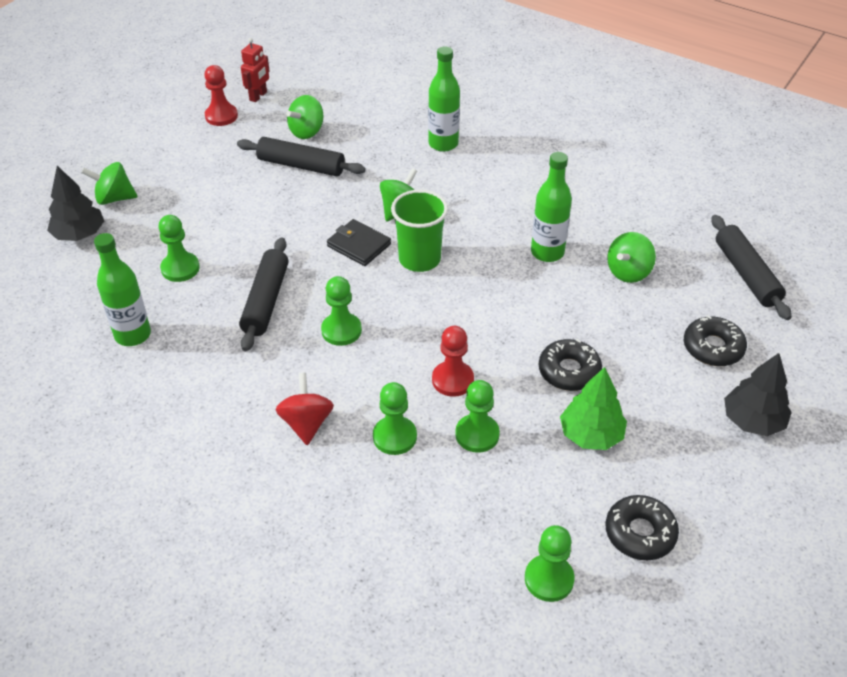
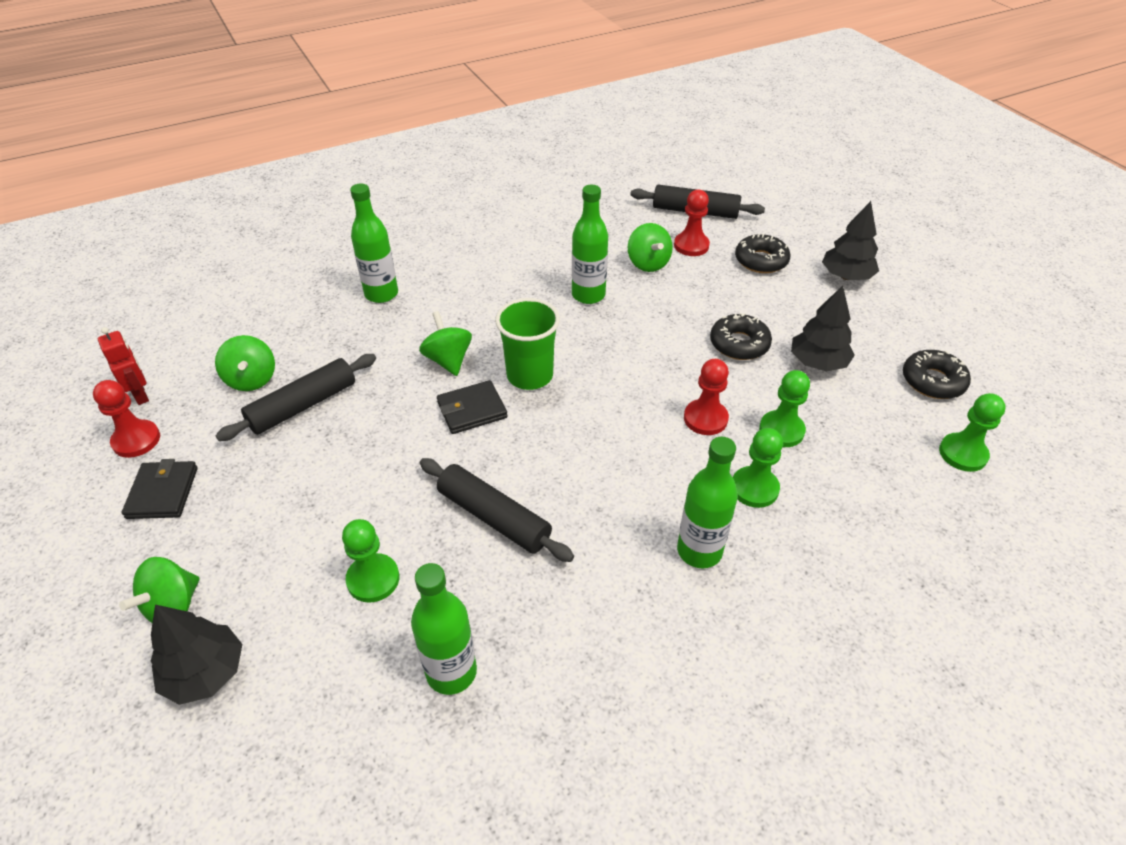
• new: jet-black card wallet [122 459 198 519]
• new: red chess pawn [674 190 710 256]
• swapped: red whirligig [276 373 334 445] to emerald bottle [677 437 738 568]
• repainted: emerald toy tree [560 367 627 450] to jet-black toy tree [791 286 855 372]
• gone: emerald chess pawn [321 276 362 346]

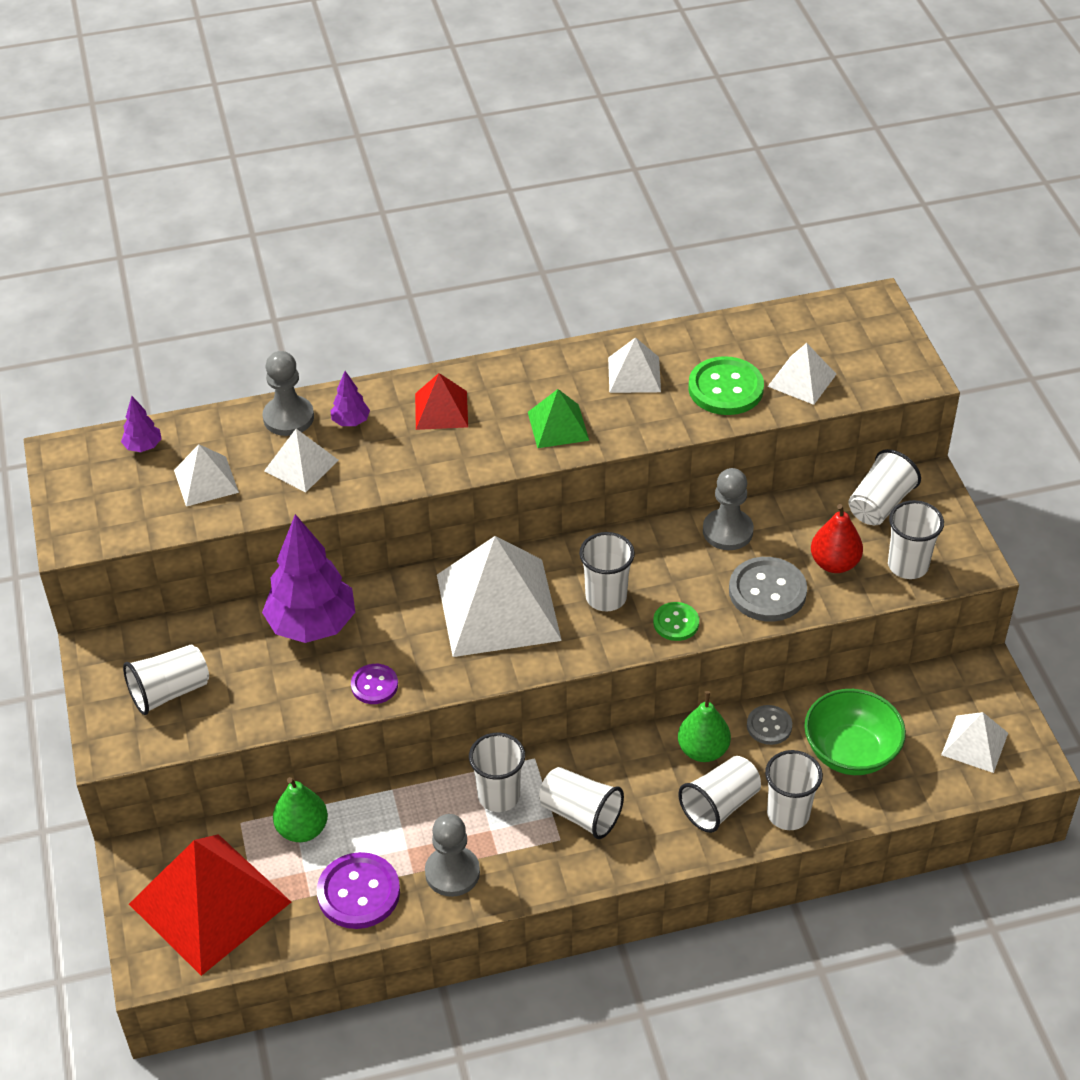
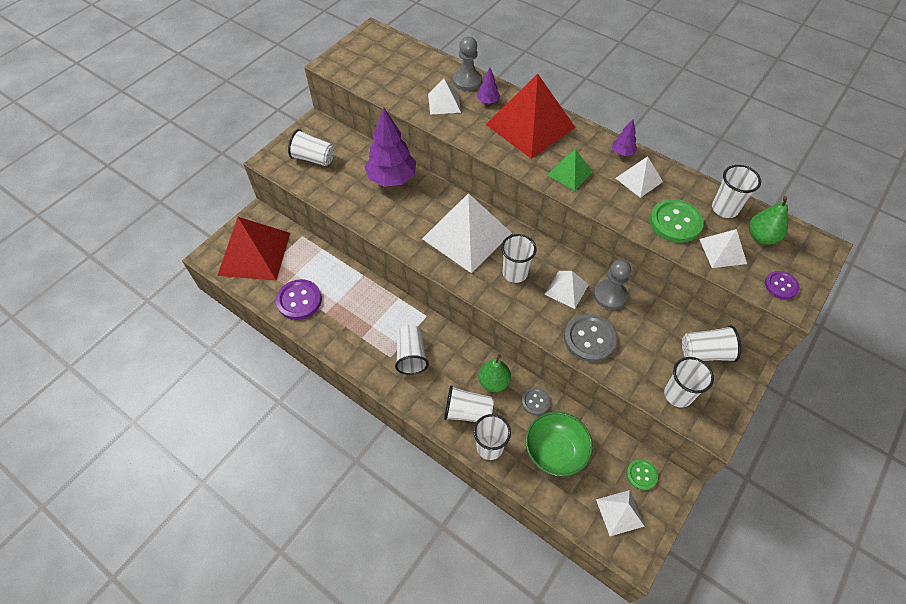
• scaled: red pyramid [415 373 468 430] = [485 74 576 159] x2.03
• shifted: pure white pyramid [174 444 239 507] to [544 271 589 309]
• shifted: violet toy tree [121 396 162 452] to [612 119 637 156]
• shifted: emerald button [653 602 699 641] to [626 459 658 491]
• shifted: pure white tumbler [469 733 525 812] to [712 165 761 218]
• shifted: emerald pear fruit [273 777 328 842] to [749 196 788 245]
• shifted: violet button [351 664 398 704] to [765 271 800 299]
• gone: ash-grey chess pawn [425 814 480 897]
• gone: red pear fruit [811 504 863 573]

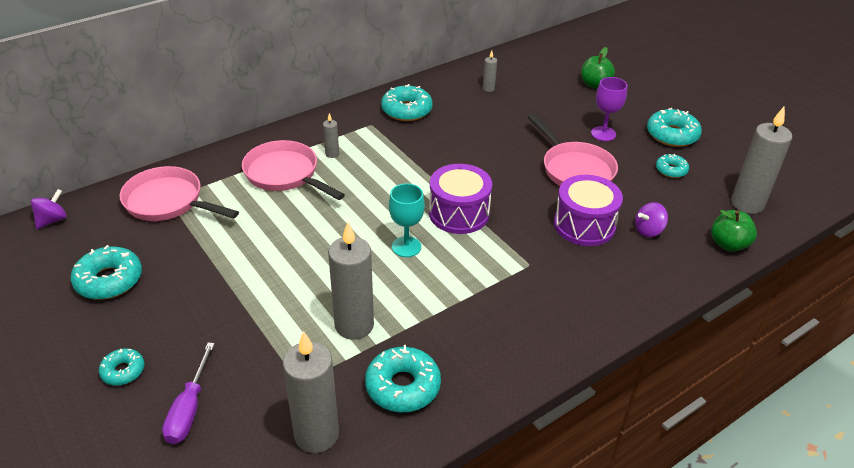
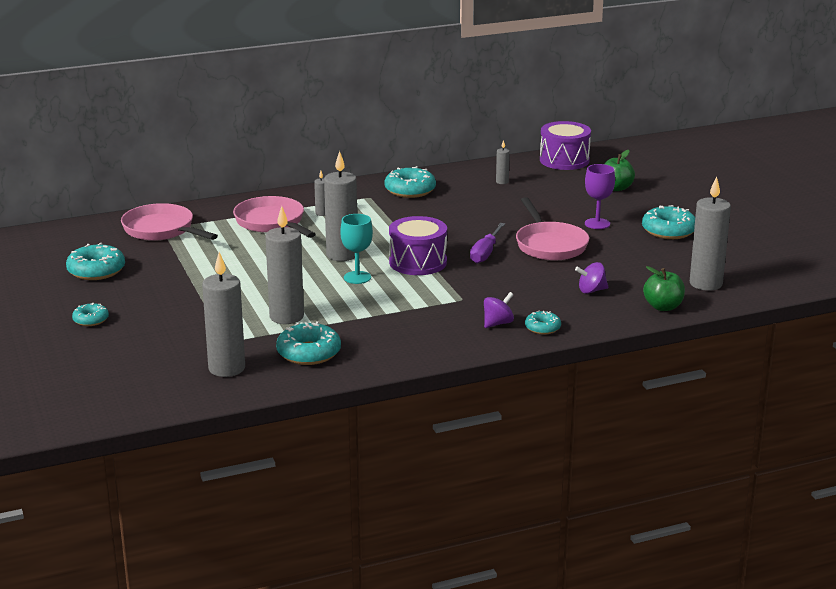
• new: ash-grey wax candle [324 151 357 261]
• shifted: violet hand screwdriver [162 342 215 444] to [470 223 505 263]
• shifted: violet whirligig [31 189 67 229] to [484 292 514 328]
• shifted: teal glazed donut [656 154 689 178] to [525 311 561 334]
• shifted: violet toy drum [554 175 623 246] to [540 121 591 170]

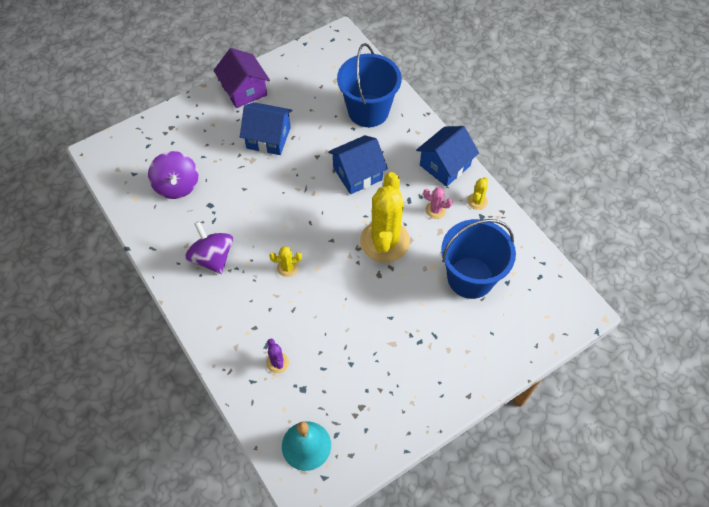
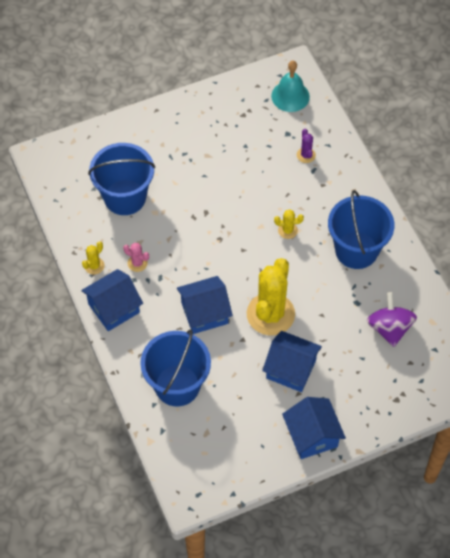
• shifted: bright yellow prickly plant [360 172 410 263] to [247 258 295 336]
• repainted: violet cottage [213 48 270 108] to blue cottage [282 397 346 459]
• swapped: violet whirligig [185 221 233 274] to blue sand bucket [328 190 394 269]

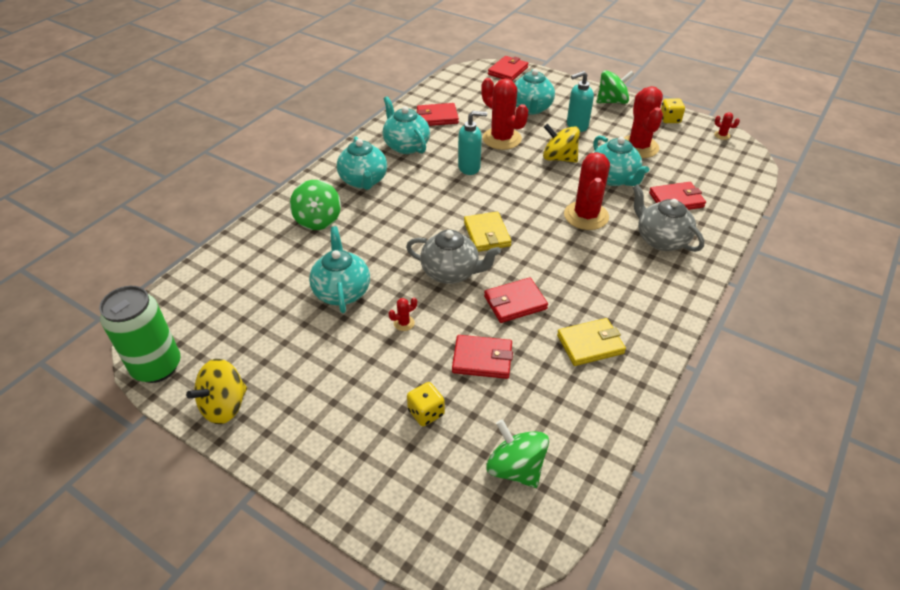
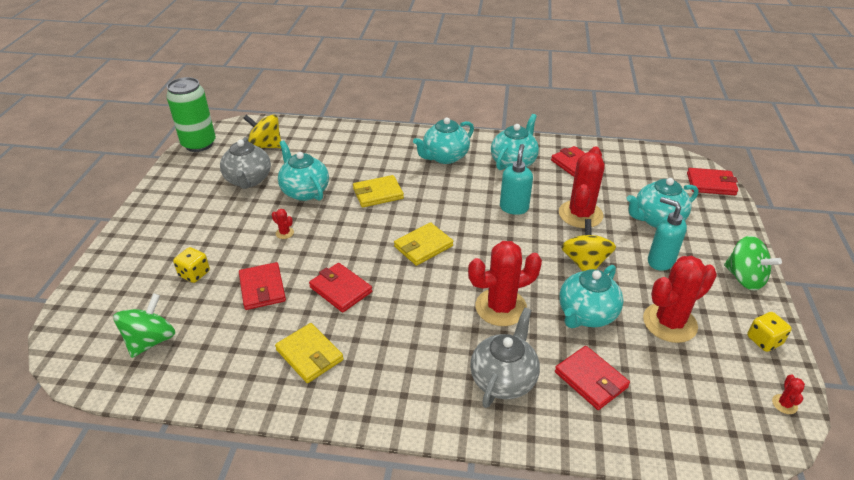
• shifted: ash-grey tea pot [406 230 501 284] to [220 137 271 189]
• shifted: bright yellow whirligig [186 359 247 424] to [243 115 281 148]
• rotated: teal tea pot [309 226 370 313] = [278 140 329 201] 90 degrees counterclockwise
• new: bright yellow card wallet [353 175 404 207]
• rotated: teal pump bottle [458 111 487 175] = [500 144 533 215] 135 degrees counterclockwise
• gone: emerald whirligig [290 180 341 230]

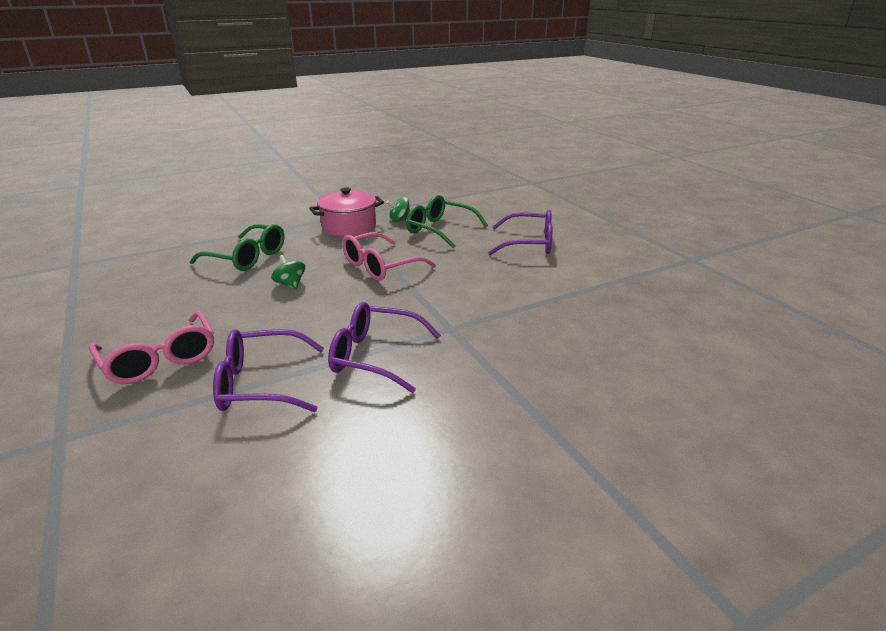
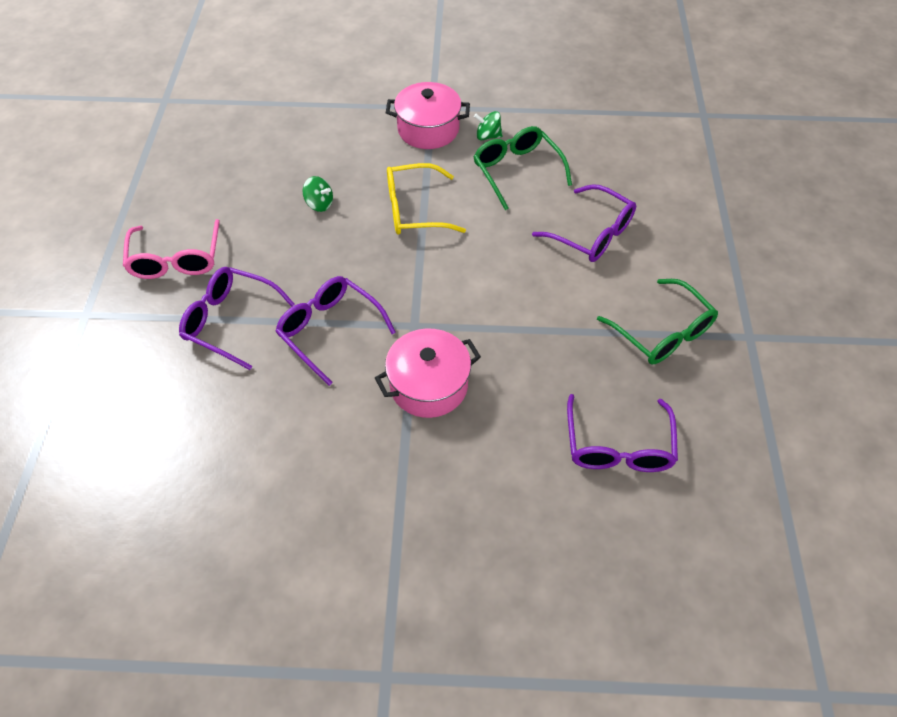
• rotated: emerald whirligig [271 255 305 290] = [303 176 333 212] 120 degrees clockwise
• new: rosy pot [375 328 481 418]
• repainted: rosy eyeglasses [342 232 436 281] to bright yellow eyeglasses [387 163 466 235]
• new: violet eyeglasses [567 394 678 472]
• shifted: emerald eyeglasses [190 224 284 271] to [597 279 718 364]

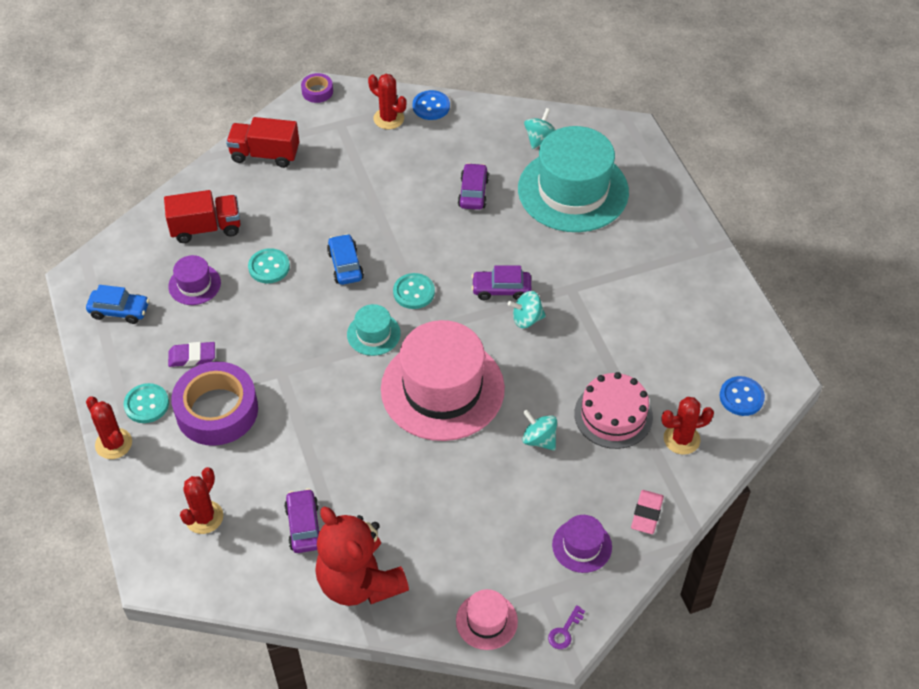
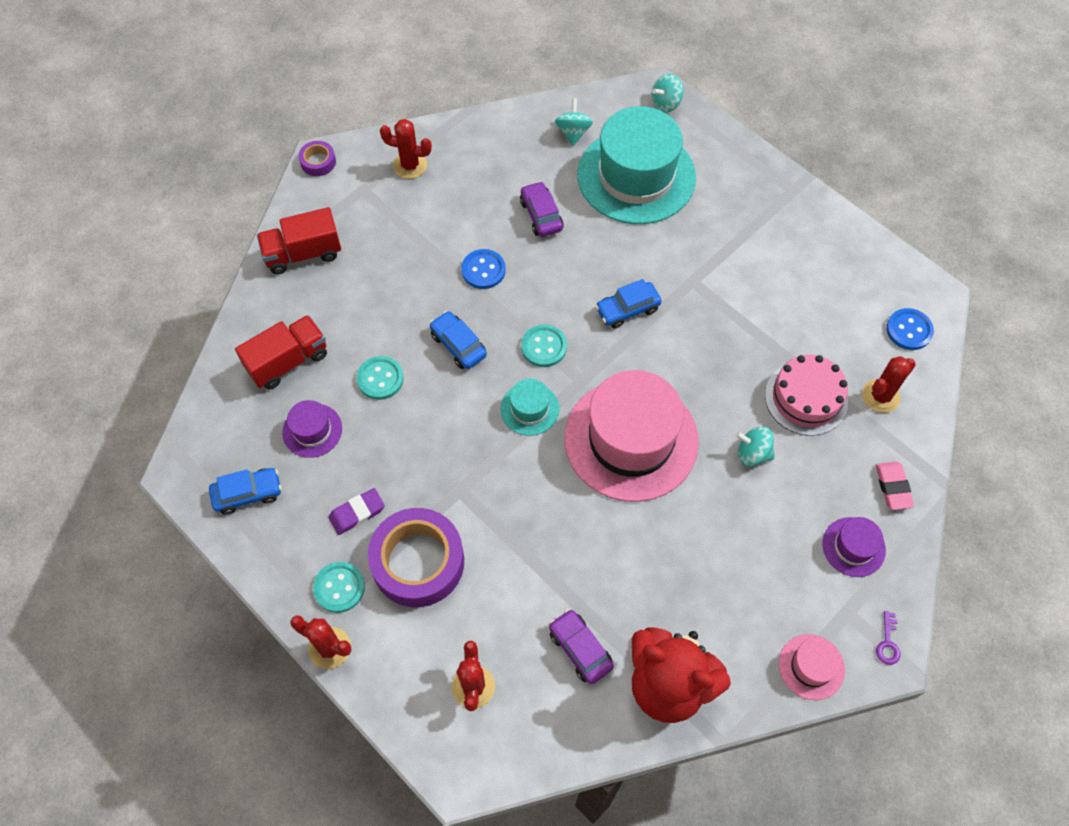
• shifted: blue button [413 90 450 120] to [461 249 506 289]
• repainted: violet toy car [472 265 531 300] to blue toy car [595 279 662 328]
• shifted: teal whirligig [508 291 546 328] to [652 74 683 113]

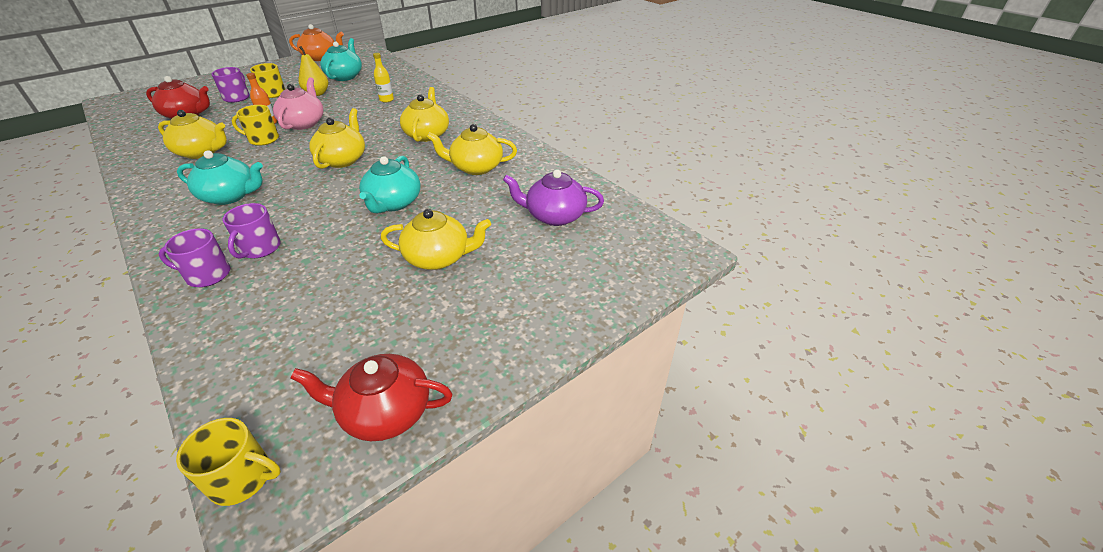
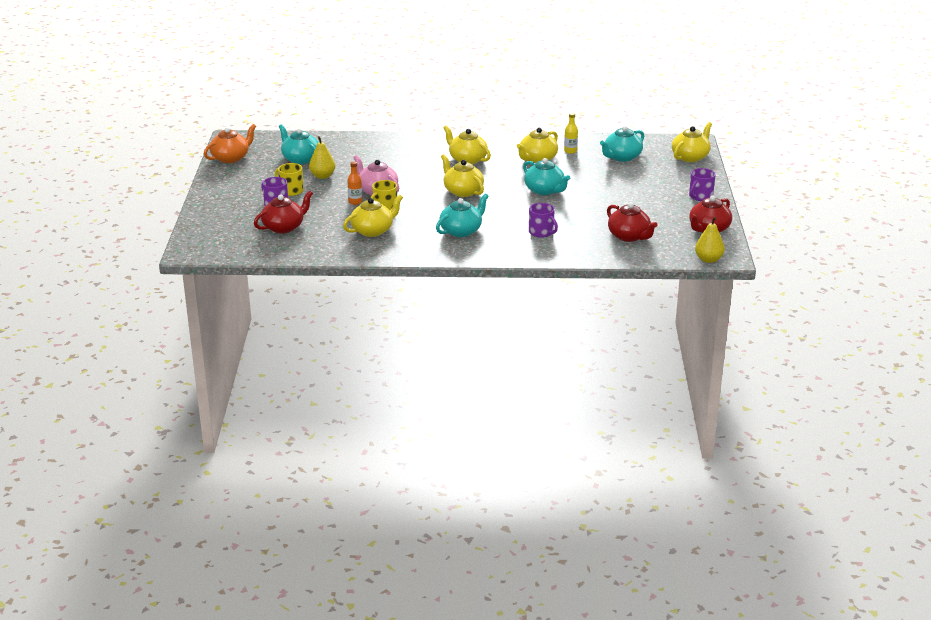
• shifted: bright yellow bottle [373 53 394 103] to [564 113 578 154]
• repainted: violet tea pot [503 170 604 226] to teal tea pot [600 126 644 162]
• new: red tea pot [607 203 658 242]
• shifted: bright yellow tea pot [381 209 491 270] to [672 122 712 162]
• shifted: violet coffee mug [159 228 230 287] to [689 168 716 201]
• swapped: bright yellow coffee mug [176 418 281 506] to bright yellow pear fruit [695 217 725 263]

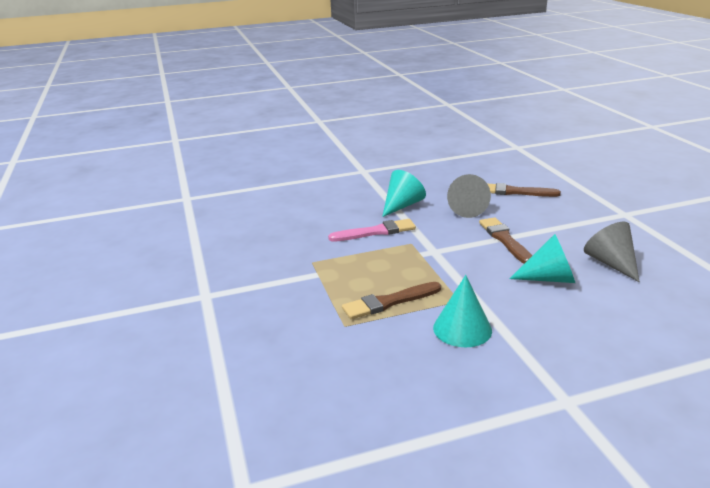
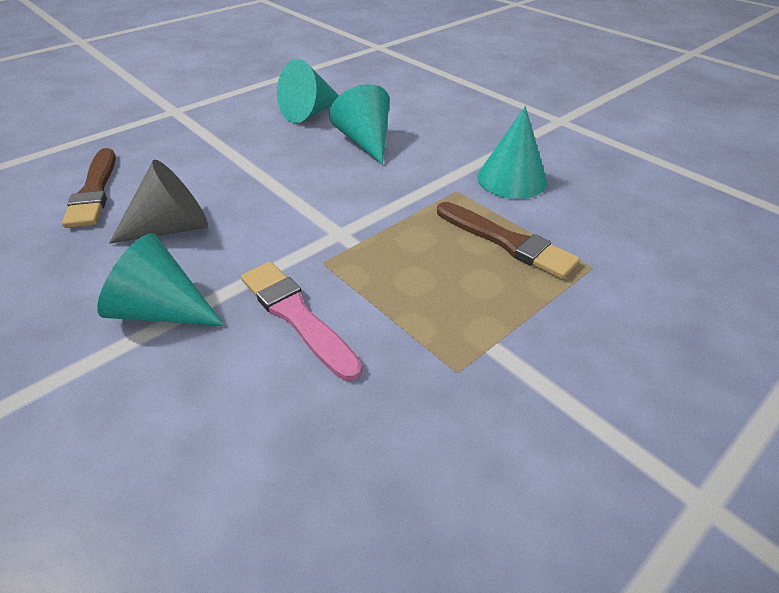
• repainted: ash-grey cone [584 222 640 282] to teal cone [277 59 339 123]
• gone: russet paintbrush [479 217 532 264]

